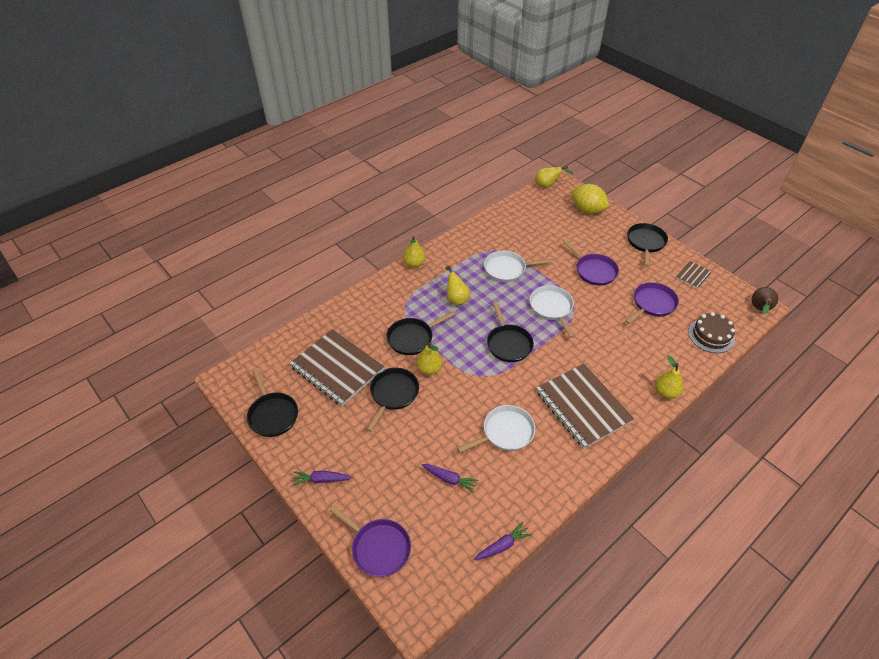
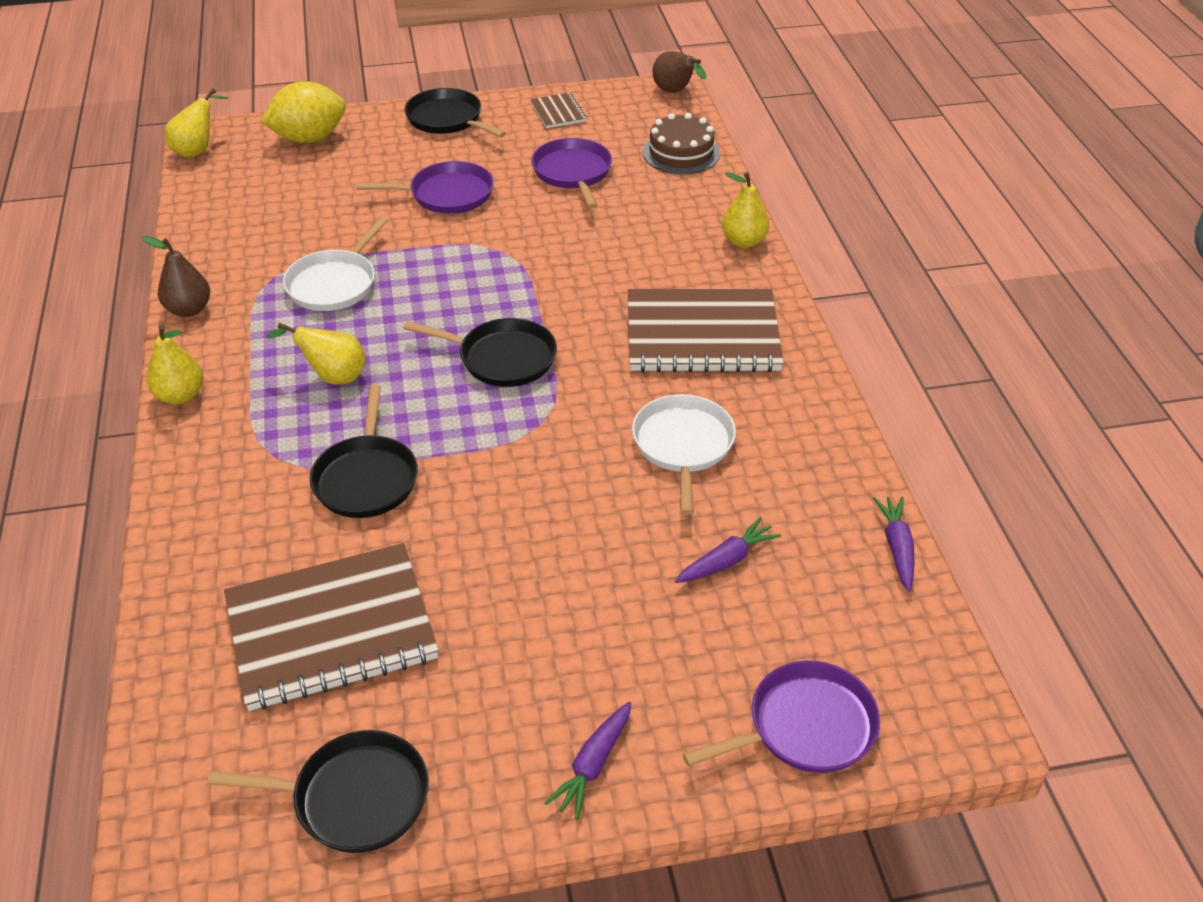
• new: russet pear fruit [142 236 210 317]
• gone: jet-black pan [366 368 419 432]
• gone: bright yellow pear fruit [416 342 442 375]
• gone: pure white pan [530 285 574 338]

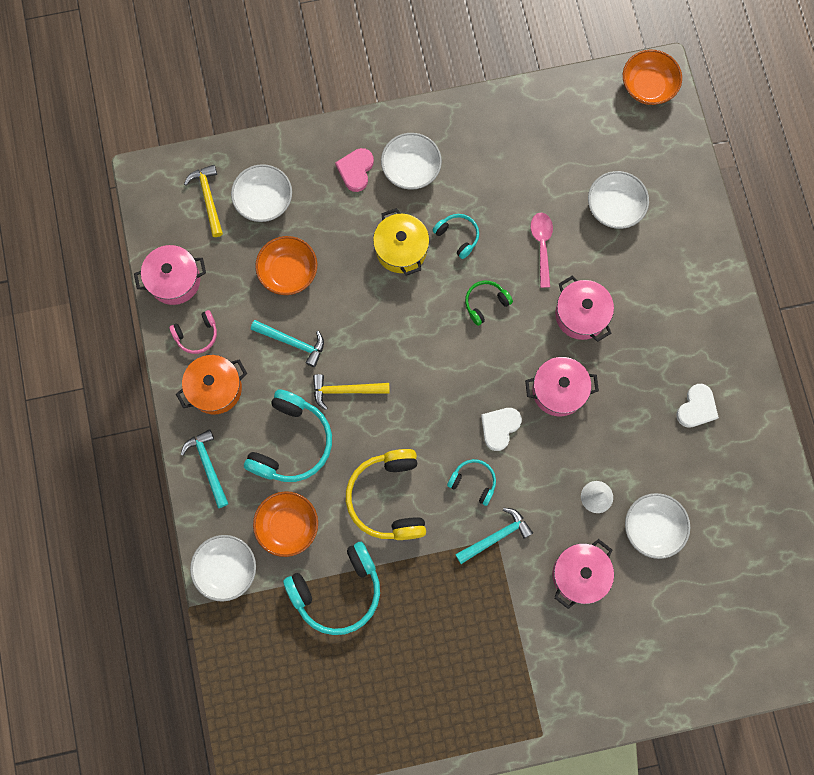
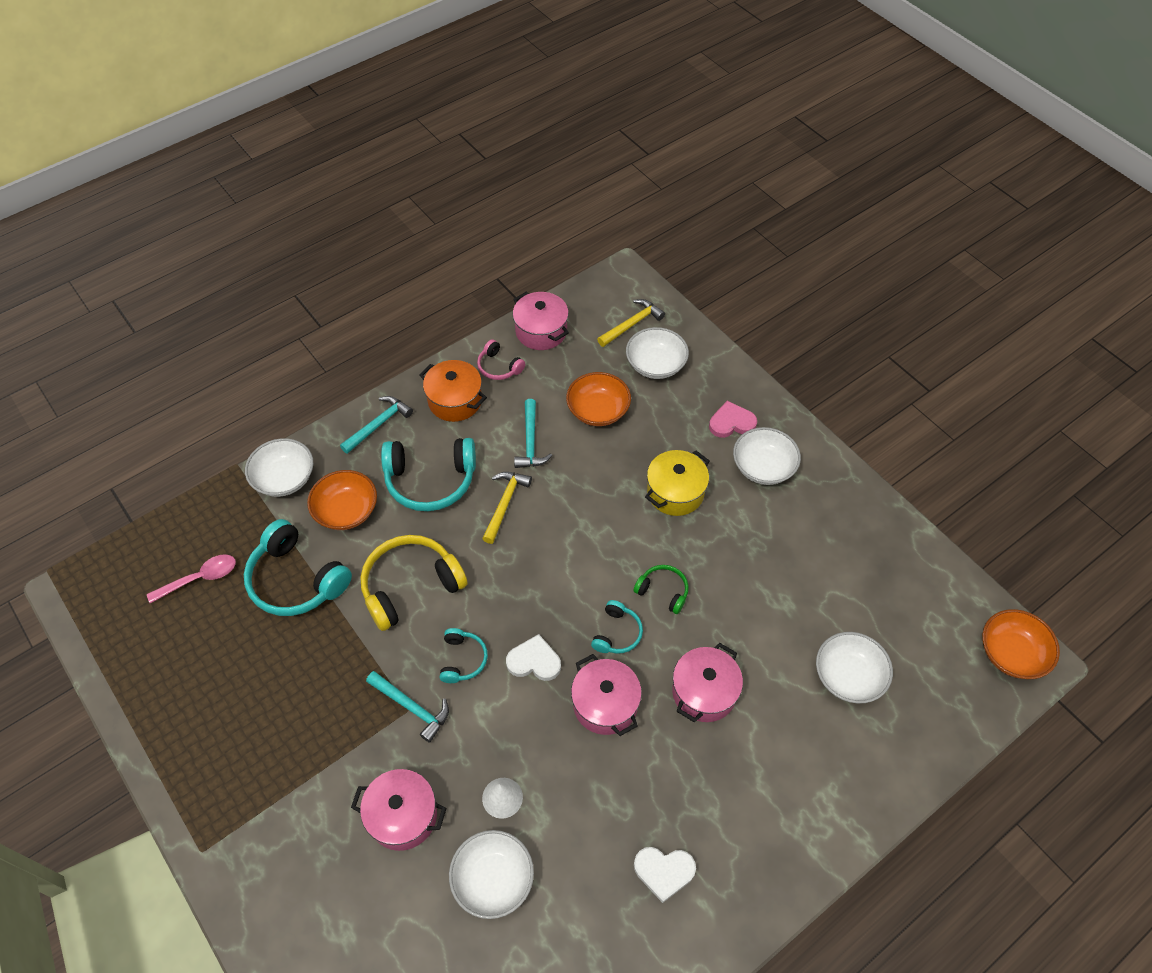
• shifted: rosy spoon [531 213 553 288] to [147 554 236 603]
• rotated: bright yellow hammer [313 374 390 410] = [482 472 532 544] 45 degrees clockwise
• shifted: teal headphones [433 214 479 259] to [591 600 643 654]

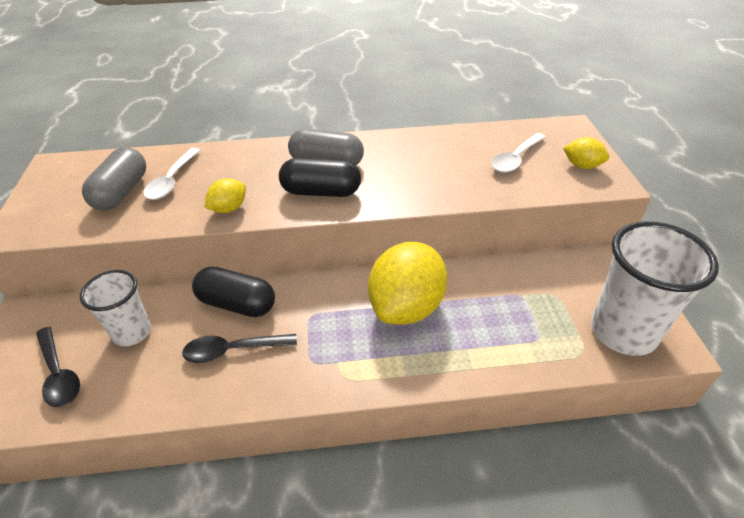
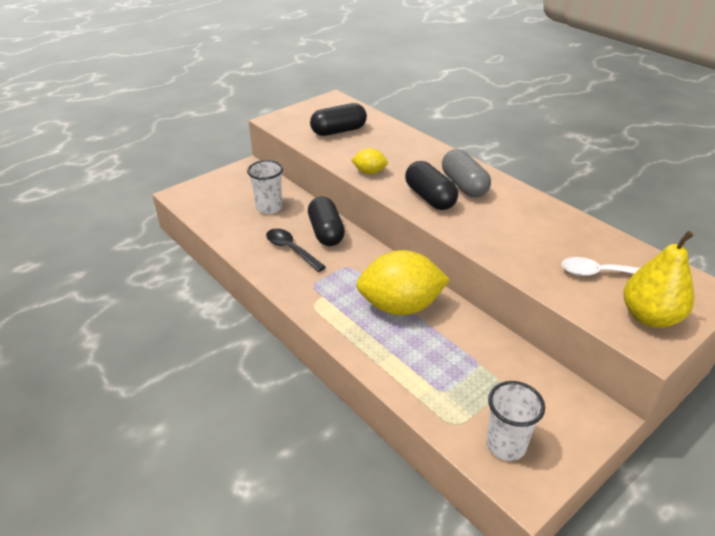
• repainted: ash-grey pill shape [82 147 146 211] to jet-black pill shape [310 103 367 136]
• scaled: pure white tumbler [591 221 719 356] = [486 381 545 461] x0.60
• swapped: bright yellow citrus fruit [563 137 609 169] to bright yellow pear fruit [623 231 694 328]
• gone: jet-black spoon [36 327 80 407]
• gone: pure white spoon [143 148 200 200]

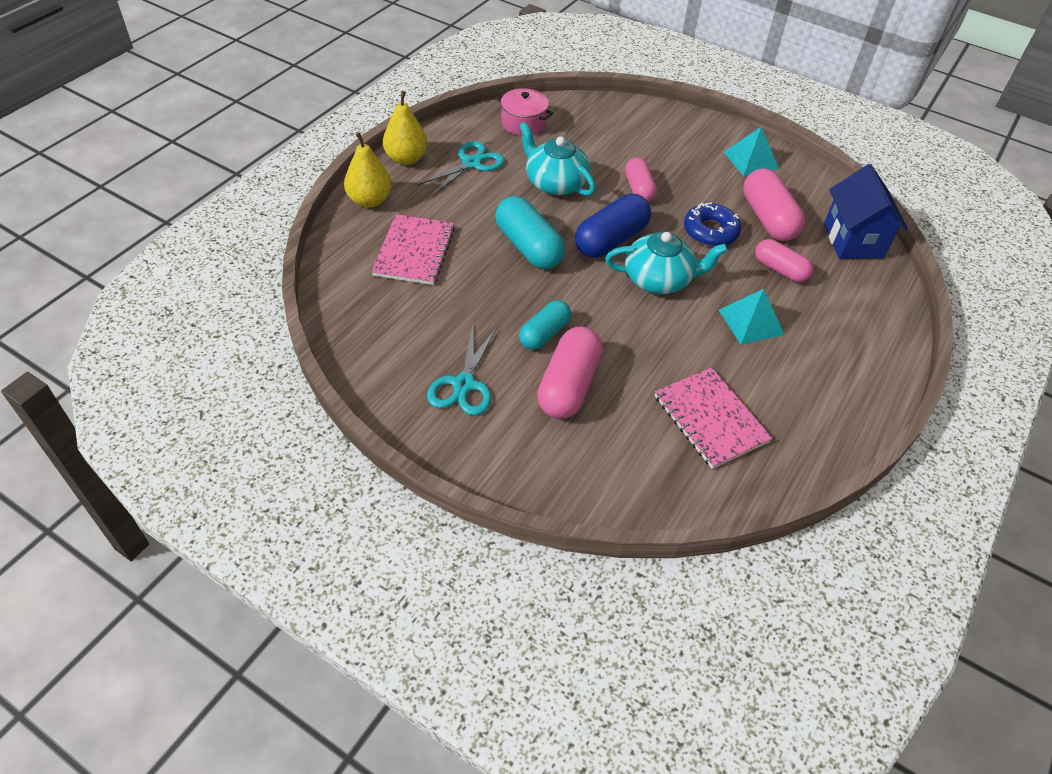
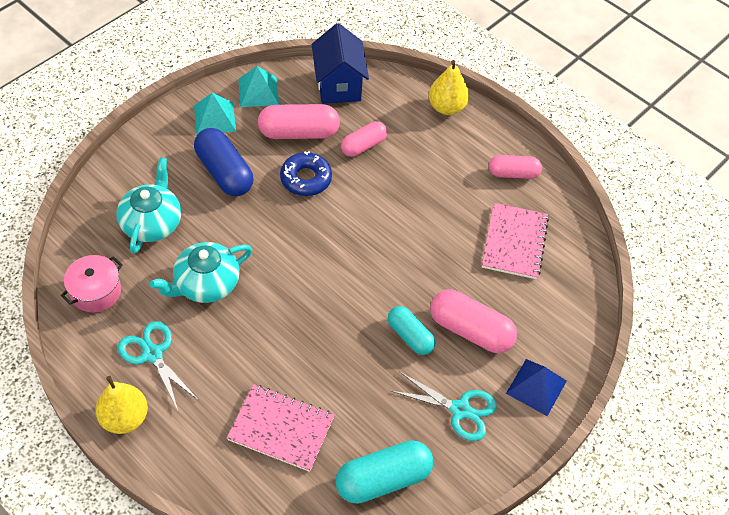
• shifted: teal tea pot [605 232 728 294] to [117 157 181 254]
• shifted: blue pill shape [575 194 651 258] to [194 128 254 196]
• shifted: teal pyramid [719 289 785 345] to [238 66 279 107]
• rotated: blue cottage [824 164 908 259] = [311 23 369 104] 75 degrees clockwise
• shifted: teal pill shape [495 196 565 269] to [335 440 433 504]
• shifted: bright yellow pear fruit [344 132 392 208] to [429 60 469 115]
• rotated: rosy notepad [655 367 772 469] = [482 203 549 279] 60 degrees counterclockwise
• shifted: rosy pill shape [625 158 657 202] to [489 155 542 179]
• new: blue pyramid [506 359 567 416]

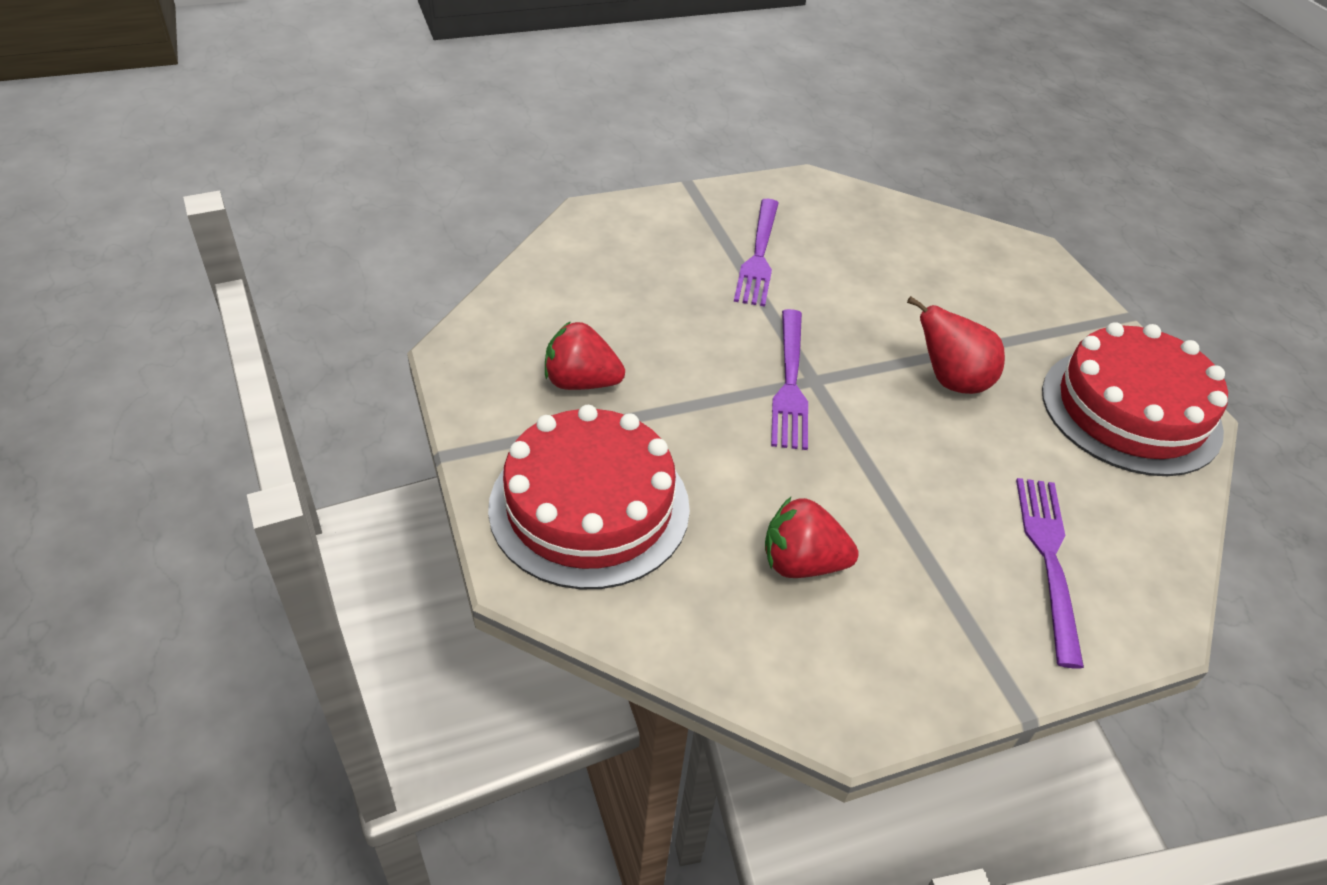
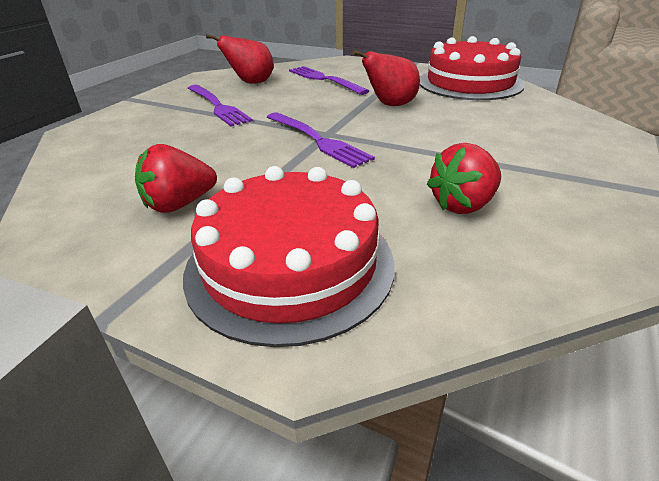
• new: red pear fruit [206 34 274 84]
• shifted: violet dinner fork [1016 478 1084 669] to [289 66 369 95]

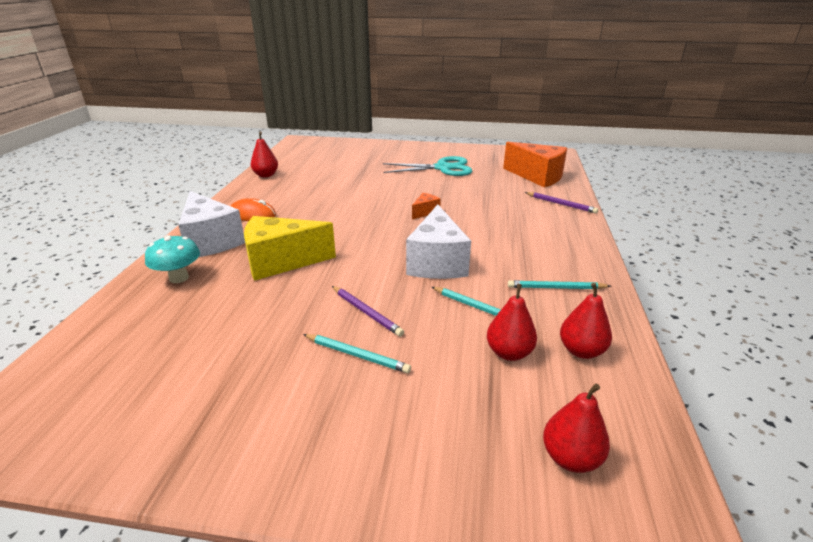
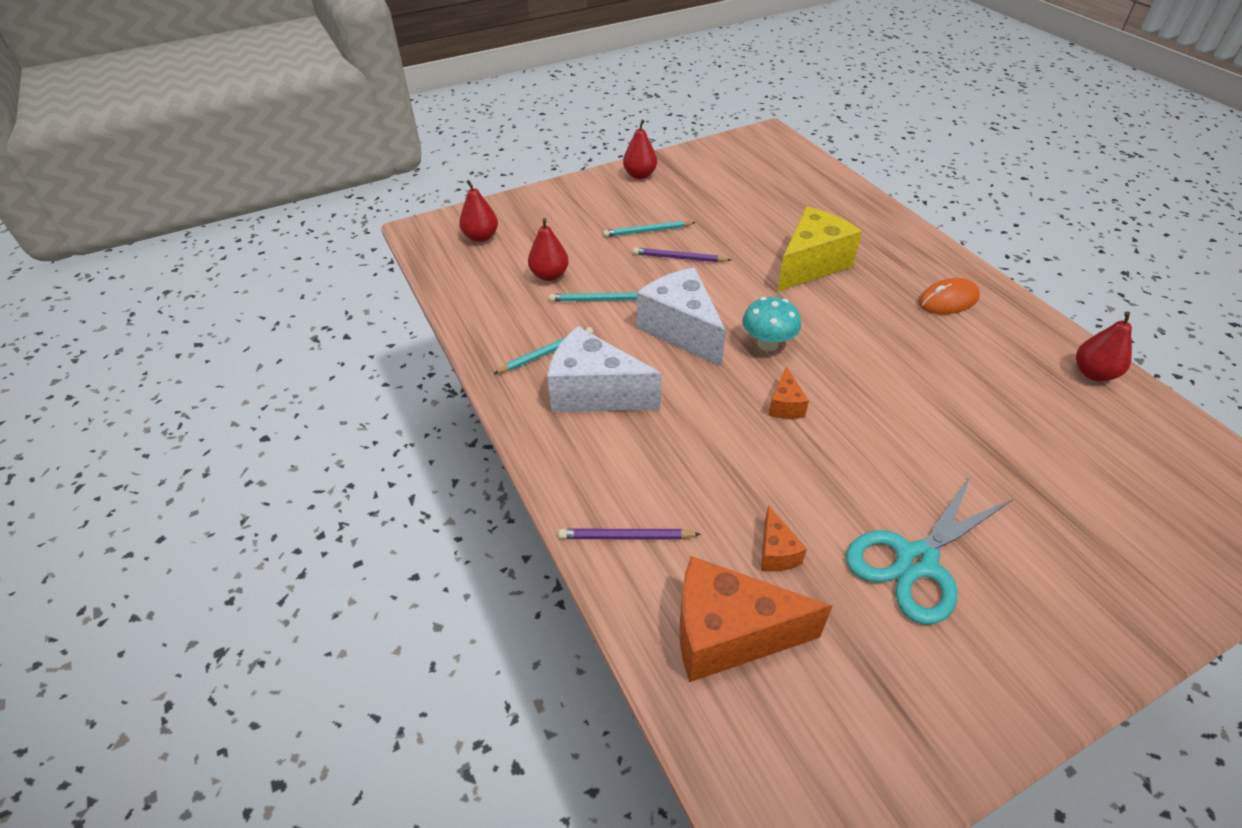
• shifted: pure white cheese [178 191 245 257] to [547 326 662 412]
• shifted: red pear fruit [560 283 612 359] to [623 120 657 179]
• shifted: teal fungus [145 235 200 283] to [742 297 801 351]
• new: orange cheese [761 505 807 571]

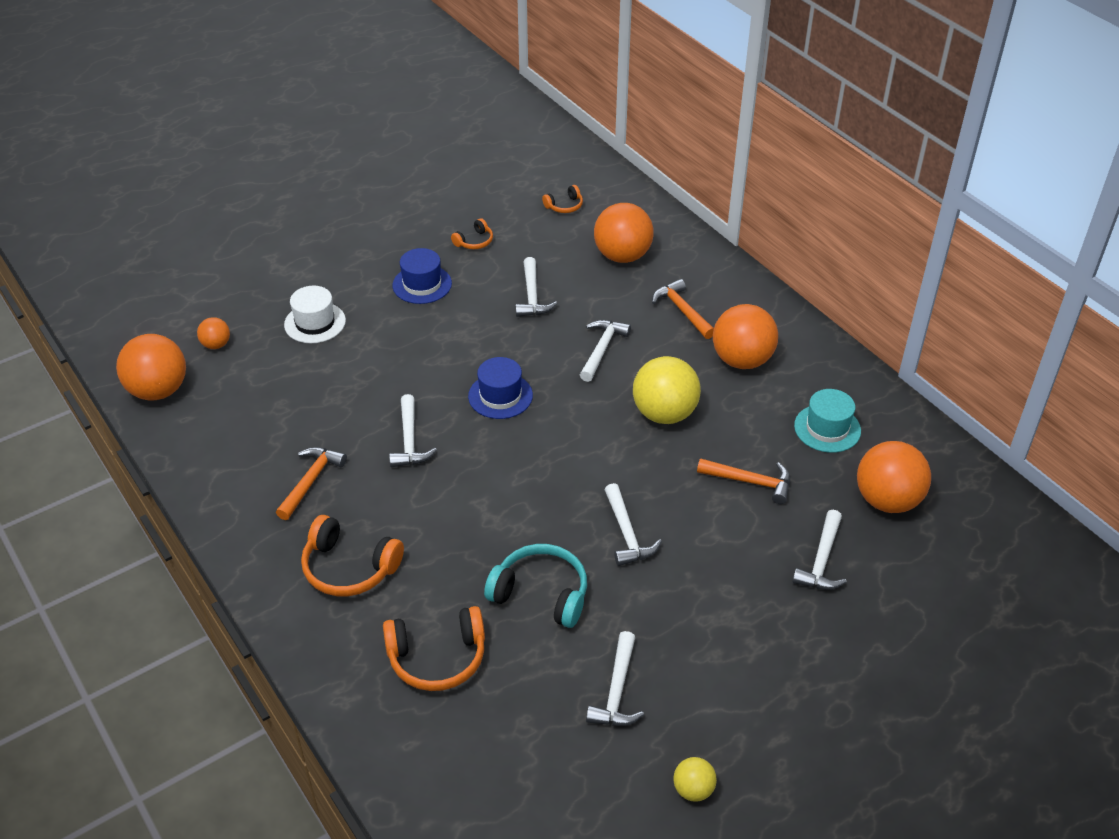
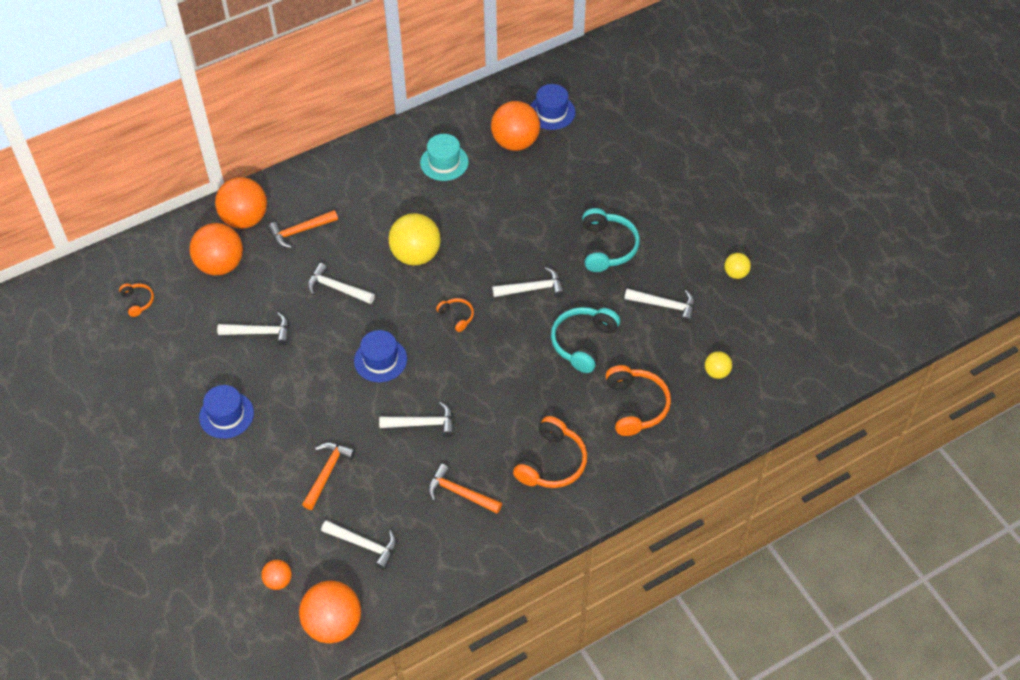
• shifted: orange play ball [713 304 778 369] to [215 177 267 229]
• shifted: orange hammer [697 458 790 504] to [302 443 355 510]
• shifted: pure white hammer [792 510 847 590] to [321 520 397 570]
• shifted: orange headphones [451 218 493 249] to [436 298 474 332]
• new: blue hat [530 84 575 130]
• new: teal headphones [582 208 640 272]
• new: bright yellow play ball [705 351 732 379]
• gone: pure white hat [284 286 346 343]

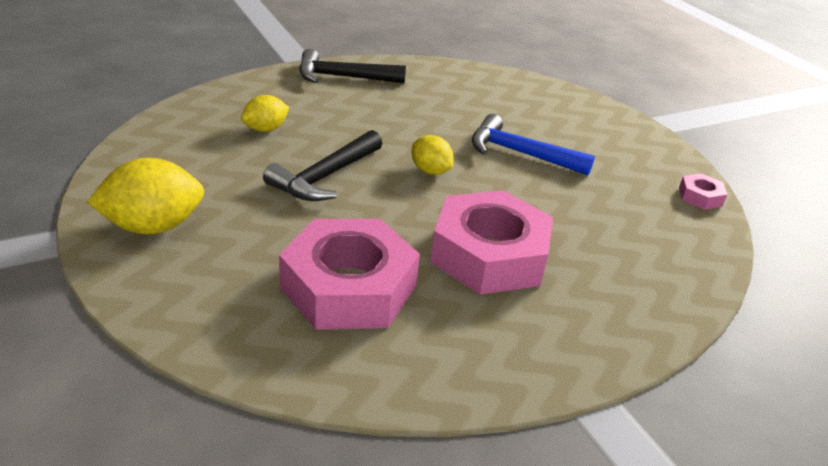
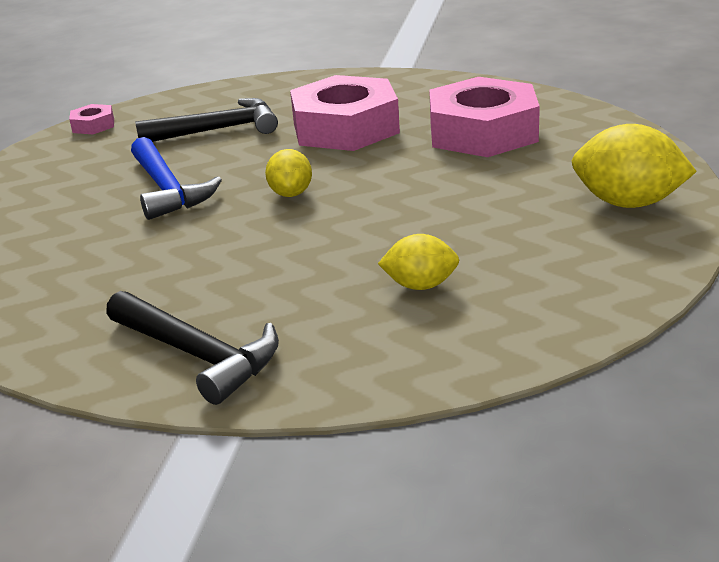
• shifted: jet-black hammer [263 130 382 201] to [135 98 278 142]

